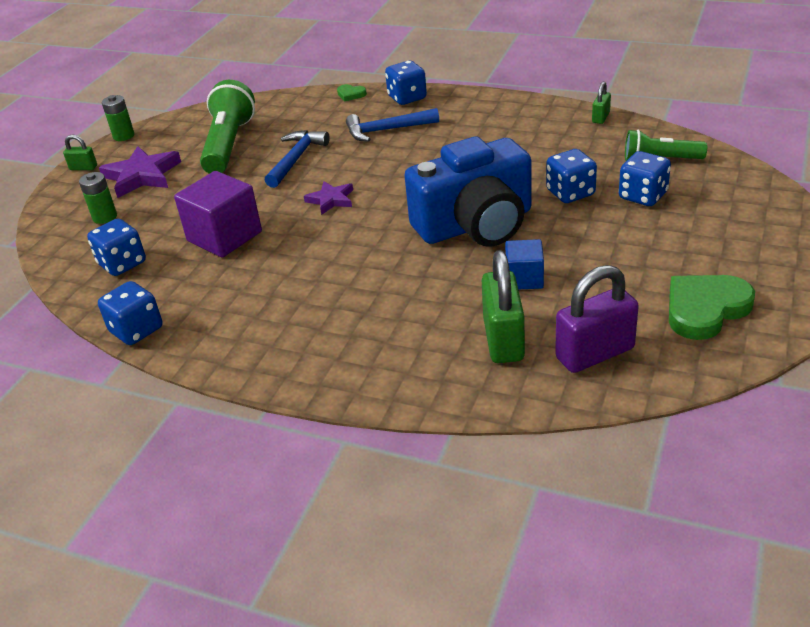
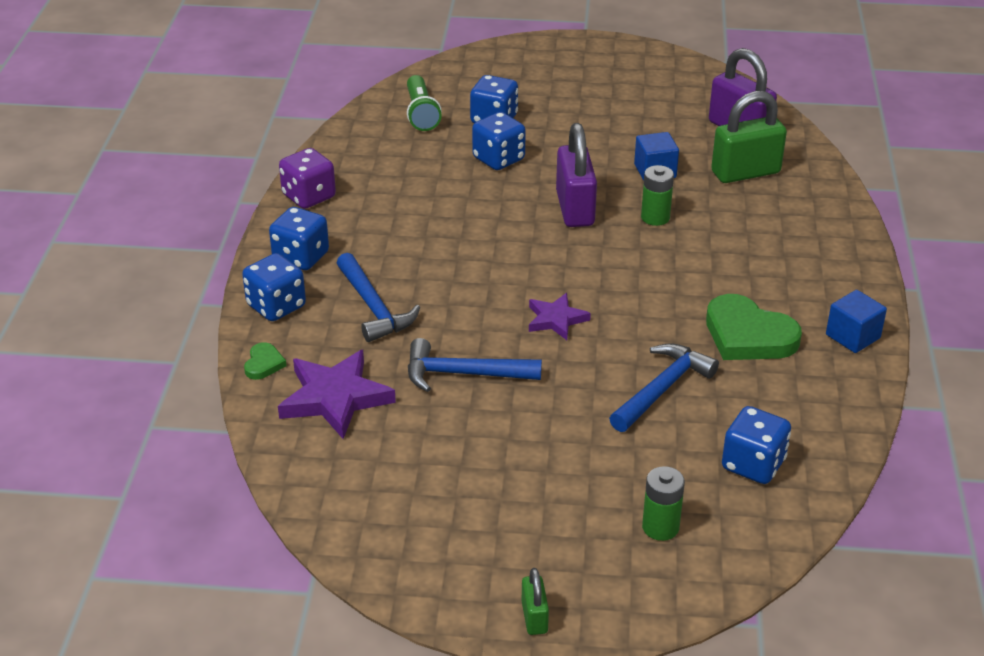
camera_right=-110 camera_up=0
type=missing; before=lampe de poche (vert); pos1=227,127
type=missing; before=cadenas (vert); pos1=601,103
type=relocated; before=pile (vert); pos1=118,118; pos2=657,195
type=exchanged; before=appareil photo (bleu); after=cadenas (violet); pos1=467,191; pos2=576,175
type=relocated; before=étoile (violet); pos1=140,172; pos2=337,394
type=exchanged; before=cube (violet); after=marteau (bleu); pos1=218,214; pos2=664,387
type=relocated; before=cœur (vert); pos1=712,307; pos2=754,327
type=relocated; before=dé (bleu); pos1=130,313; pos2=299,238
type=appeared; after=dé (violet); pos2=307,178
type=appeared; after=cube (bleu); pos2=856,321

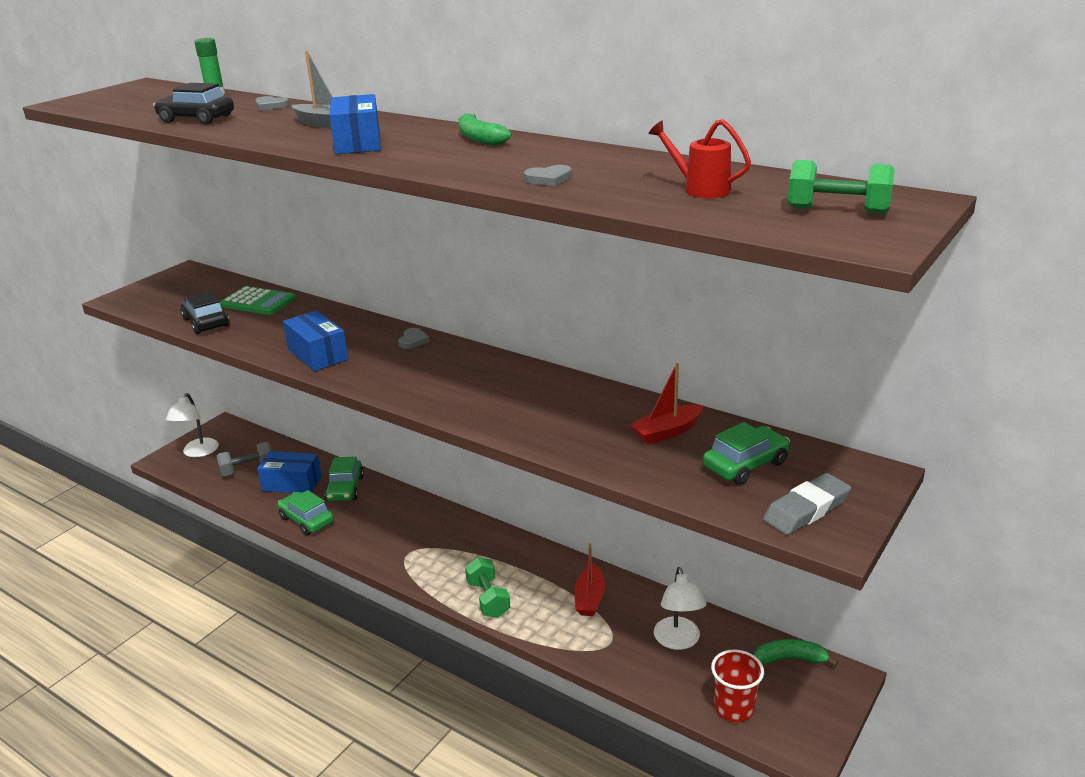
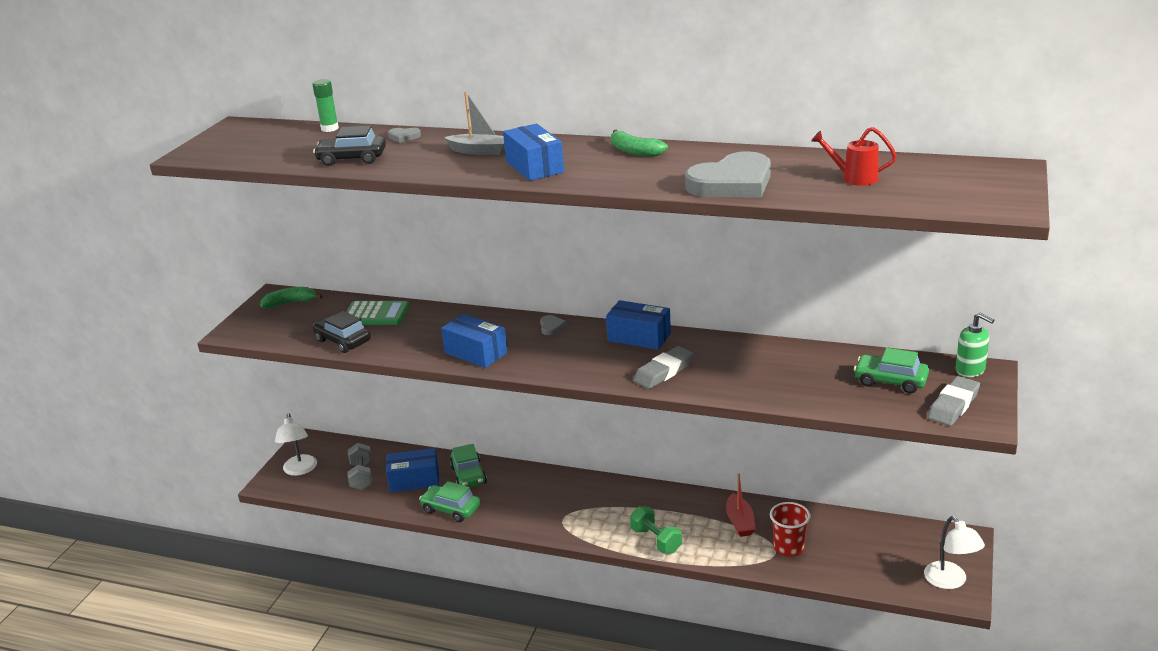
camera_right=-15 camera_up=0
type=missing; before=haltère (vert); pos1=841,187
type=size; before=cœur (gris); pos1=548,175; pos2=728,174; scale=2.45
type=missing; before=bateau (rouge); pos1=667,403
type=spun; before=voiture (vert); pos1=746,453; pos2=891,371; turn=-105
type=spun; before=haltère (gris); pos1=244,459; pos2=360,466; turn=-60
type=relocated; before=lampe (blanc); pos1=680,608; pos2=954,552
type=relocated; before=banane (vert); pos1=796,653; pos2=291,297
type=relocated; before=gobelet (rouge); pos1=737,685; pos2=790,529
type=appeared; after=boîte (bleu); pos2=638,325
type=appeared; after=distributeur de savon (vert); pos2=975,345
type=appeared; after=gomme (gris); pos2=663,367

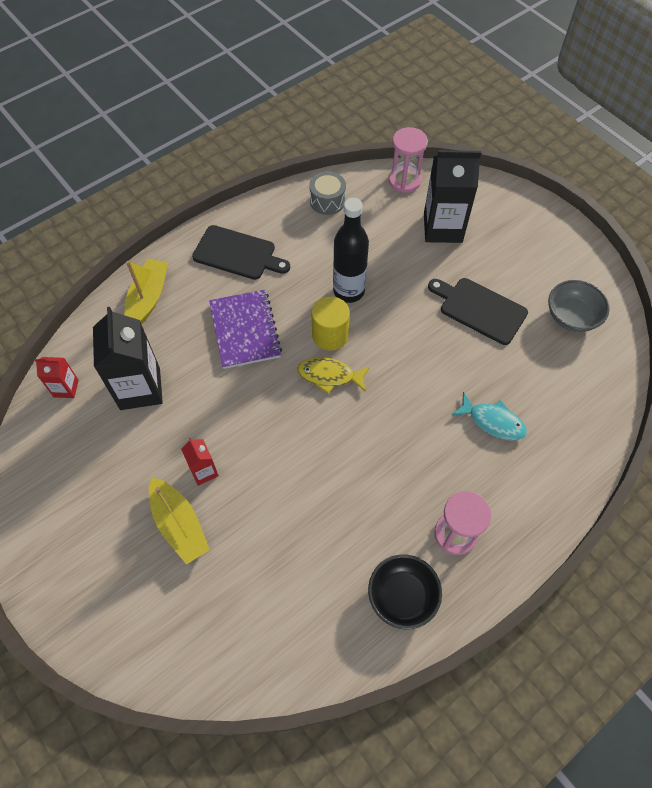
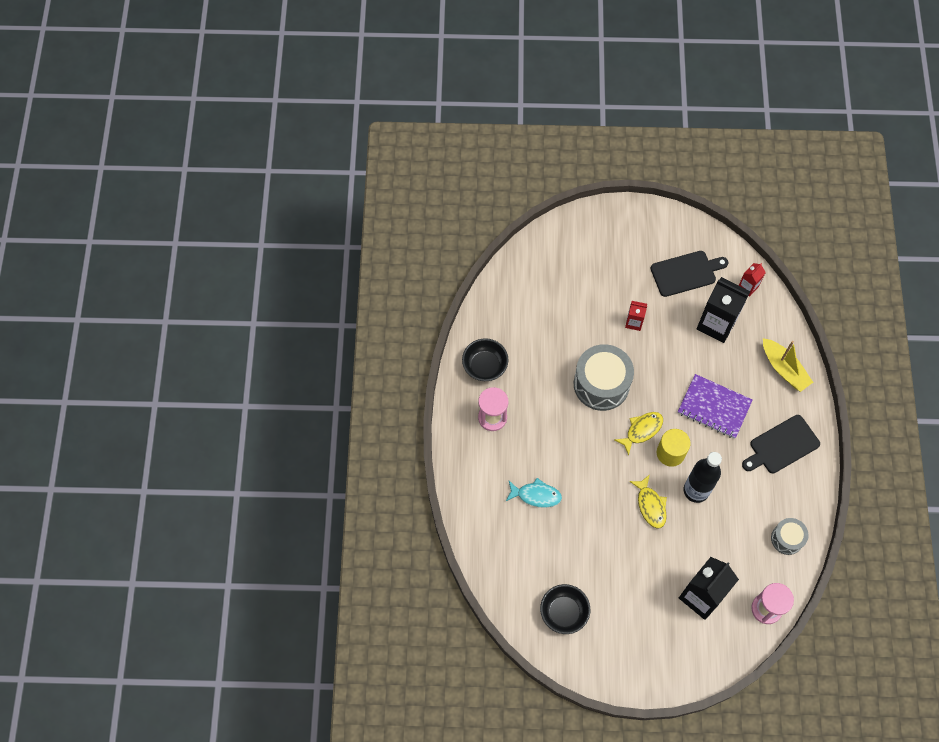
camera_right=130 camera_up=5
type=relocated; before=planche à découper (noir); pos1=478,311; pos2=689,274
type=colour; before=bol (gris); after=bol (noir); pos1=579,306; pos2=565,609
type=spun; before=poisson (turquoise); pos1=489,416; pos2=534,493; turn=-150
type=missing; before=bateau (jaune); pos1=179,521
type=appeared; after=tambour (gris); pos2=604,377
type=appeared; after=poisson (jaune); pos2=648,501

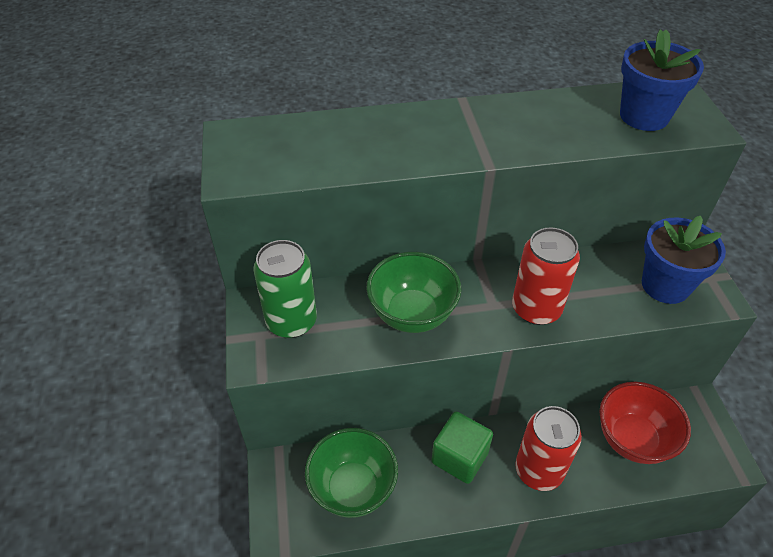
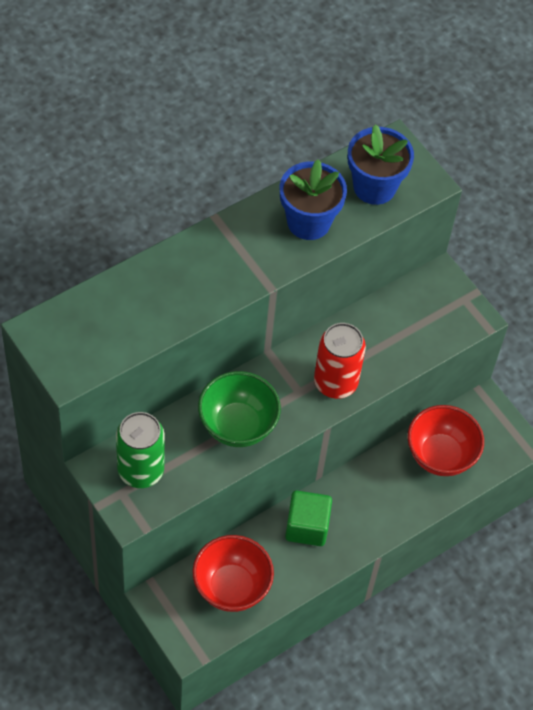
camera_right=-30 camera_up=10
type=relocated; before=pot de fleurs (bleu); pos1=684,260; pos2=313,199
type=missing; before=canette (rouge); pos1=548,448
type=colour; before=bol (vert); after=bol (rouge); pos1=351,473; pos2=233,573

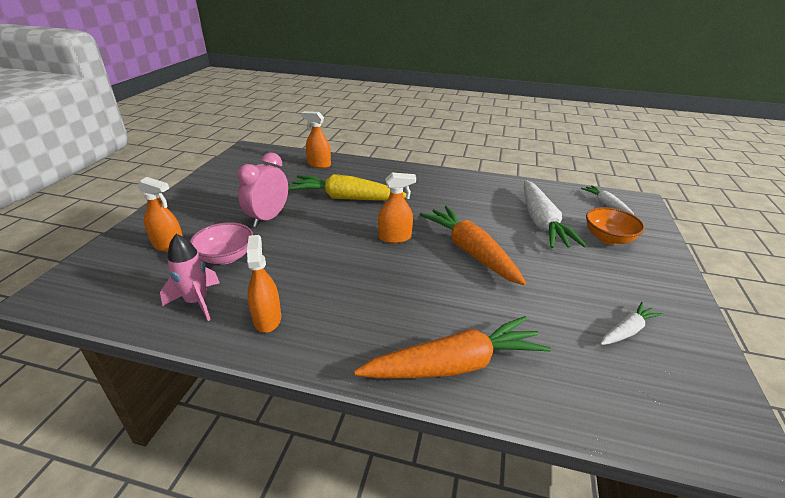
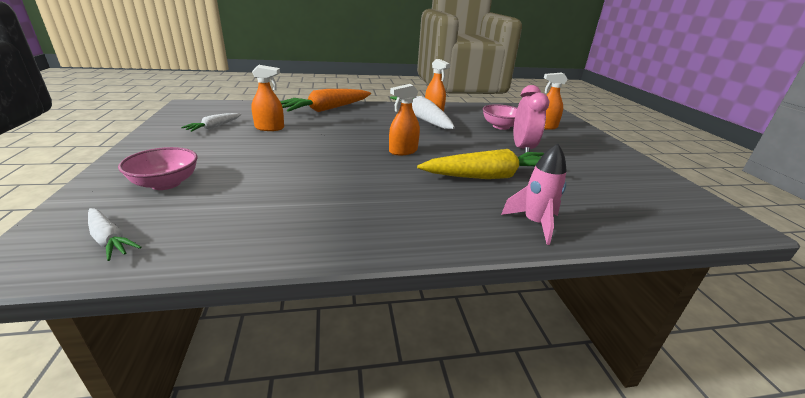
camera_right=155 camera_up=-5
type=relocated; before=vaporisateur (orange); pos1=316,139; pos2=267,98
type=relocated; before=carotte (blanc); pos1=555,214; pos2=422,112
type=missing; before=carotte (orange); pos1=473,246
type=colour; before=bol (orange); after=bol (rose); pos1=615,226; pos2=158,168
type=relocated; before=fusée (rose); pos1=190,277; pos2=534,194

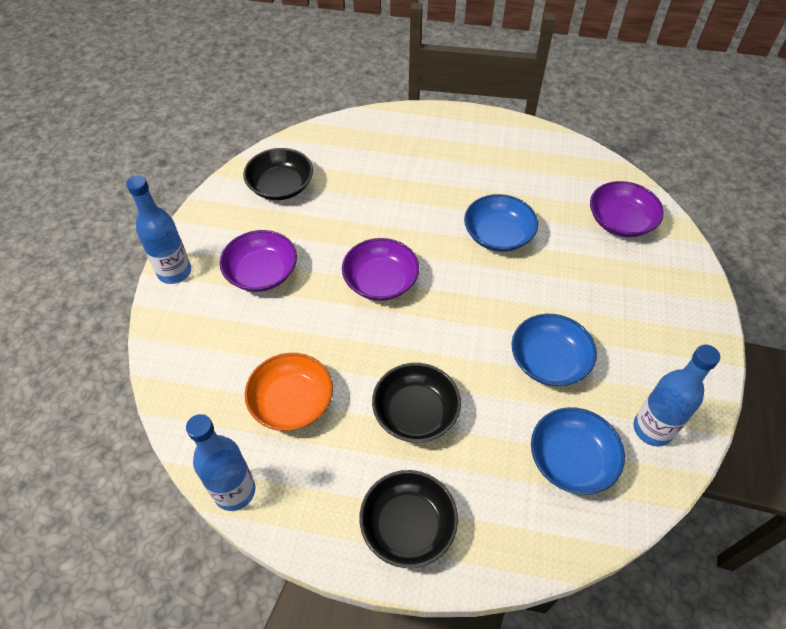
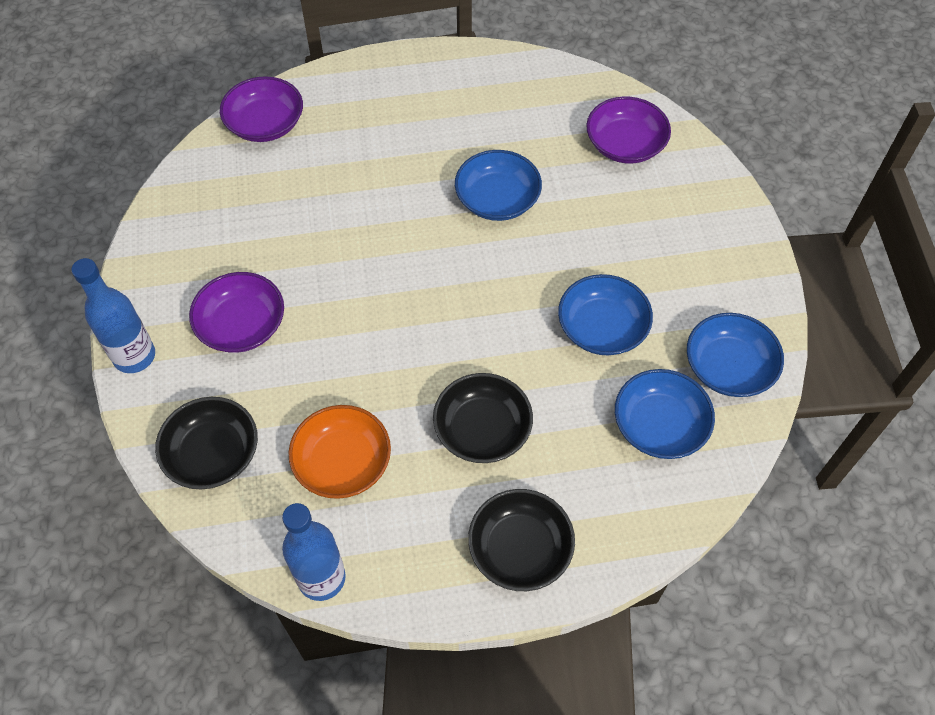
camera_right=-20 camera_up=5
type=relocated; before=bol (noir); pos1=278,174; pos2=206,443
type=relocated; before=bol (violet); pos1=380,269; pos2=261,109
type=exchanged; before=bouteille (bleu); after=bol (bleu); pos1=676,396; pos2=735,355

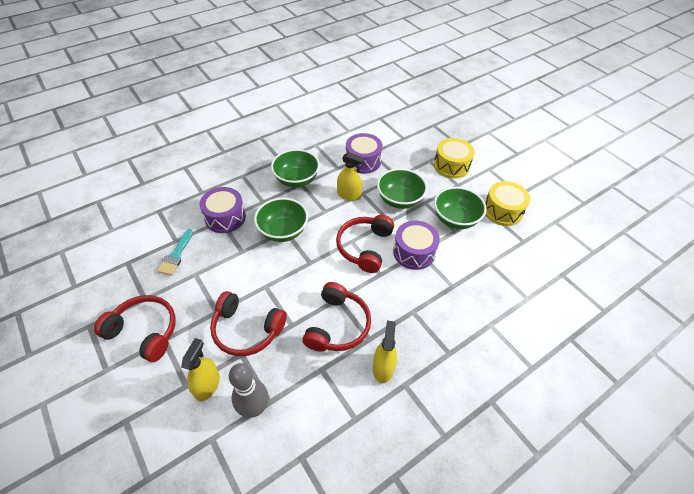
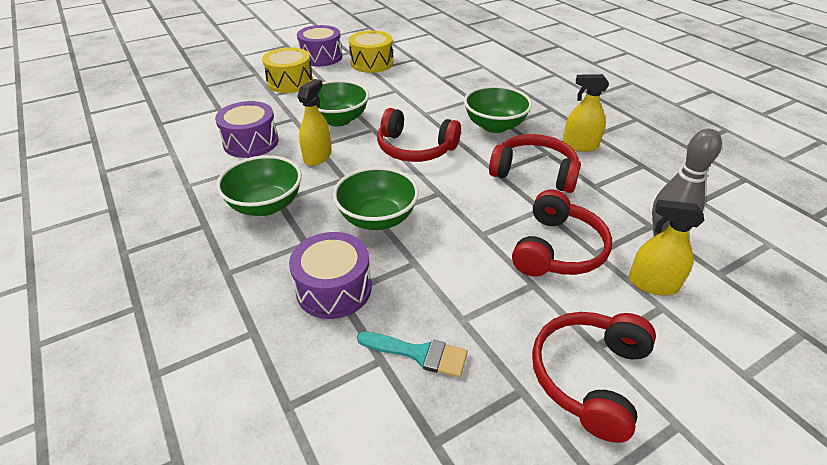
camera_right=-85 camera_up=-10
type=relocated; before=bol (vert); pos1=460,208; pos2=498,109
type=relocated; before=tambour (violet); pos1=416,245; pos2=319,45

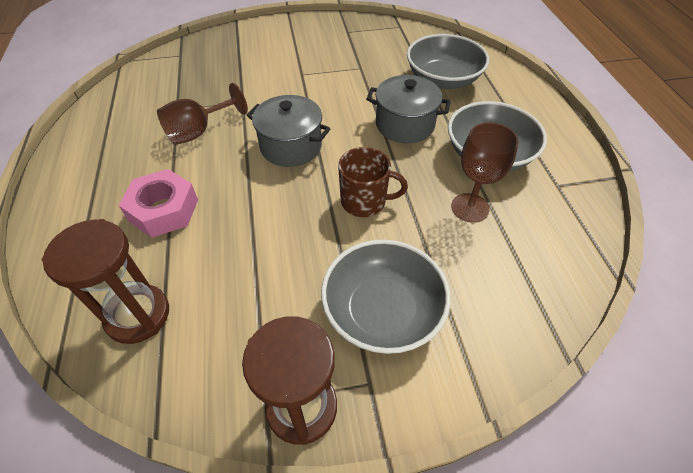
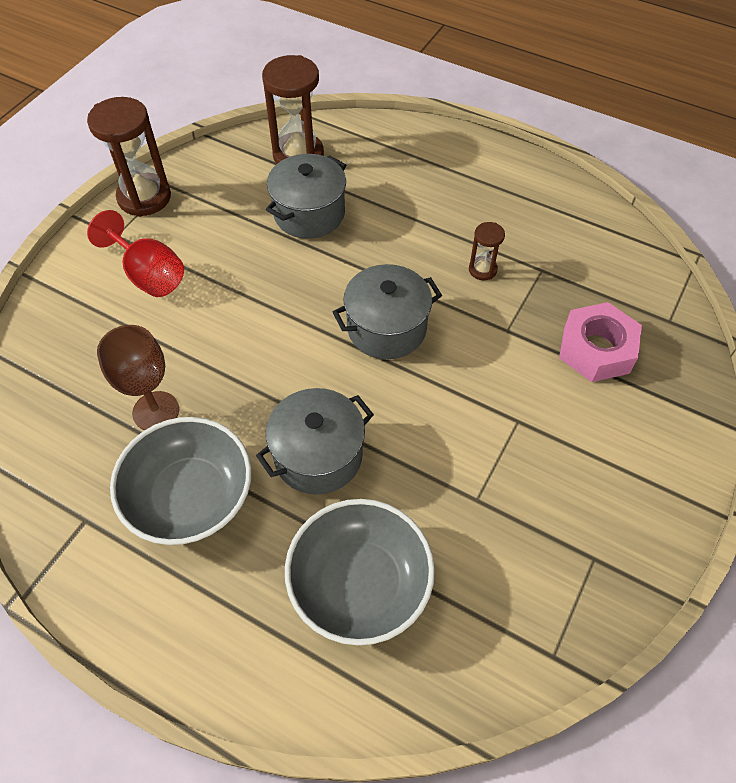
camera_right=130 camera_up=5
type=exchanged; before=verre à pied (marron); after=sablier (marron); pos1=202,114; pos2=487,251
type=missing; before=tasse (marron); pos1=373,182
type=relocated; before=écrou (rose); pos1=158,203; pos2=600,342
type=exchanged; before=bol (gris); after=verre à pied (rouge); pos1=385,296; pos2=135,253
type=appeared; after=marmite (gris); pos2=306,196

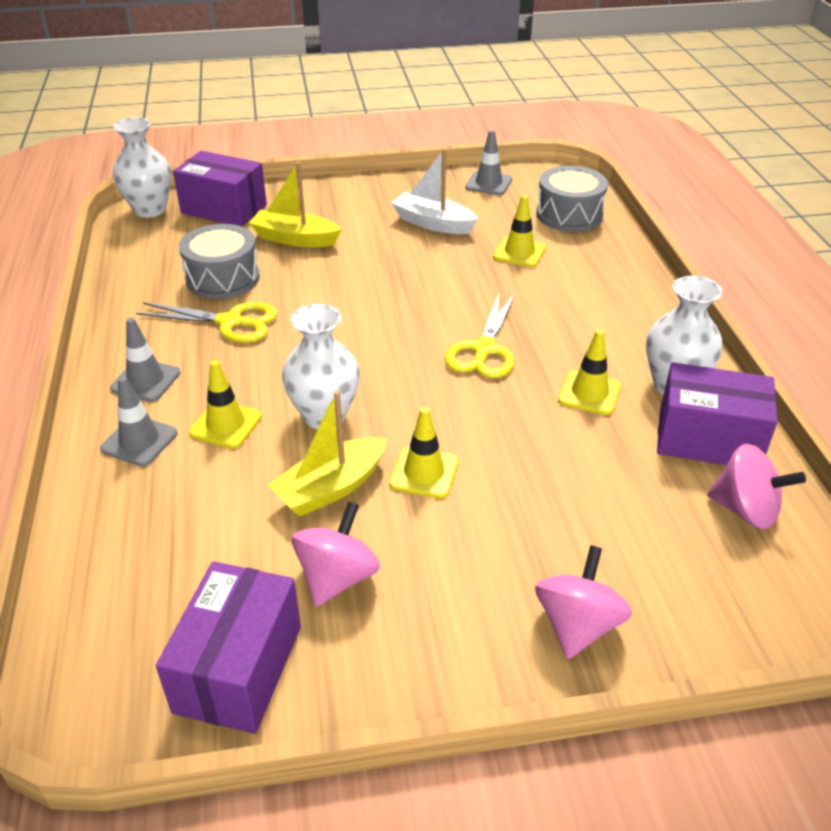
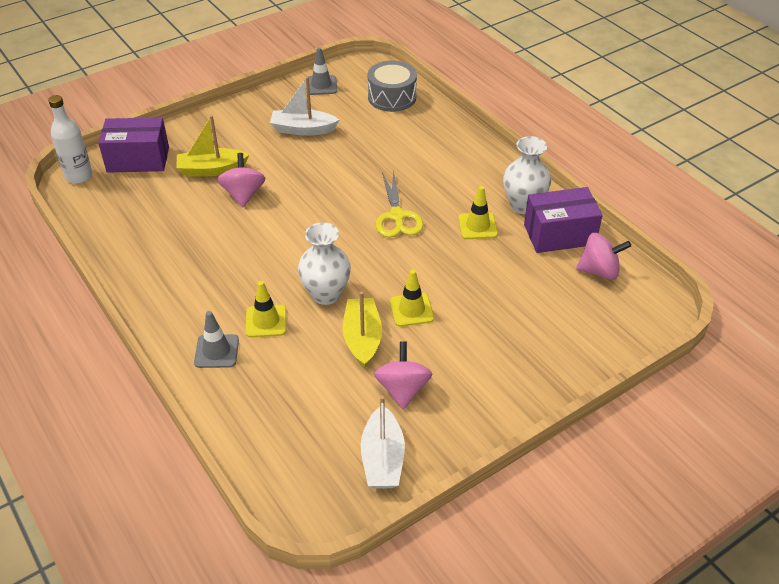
camera_right=-25 camera_up=5
type=exchanged; before=vase (blanc); after=bouteille (blanc); pos1=142,167; pos2=70,139
type=missing; before=cône de chantier (jaune); pos1=519,231
type=missing; before=tambour (gris); pos1=219,261
type=missing; before=ciseaux (jaune); pos1=206,322
type=missing; before=cône de chantier (gris); pos1=145,360
type=spun; before=bateau (jaune); pos1=327,454; pos2=362,330; turn=150
type=relocated; before=toupie (rose); pos1=583,602; pos2=241,180
type=exchanged; before=boîte (violet); after=bateau (blanc); pos1=228,647; pos2=383,442

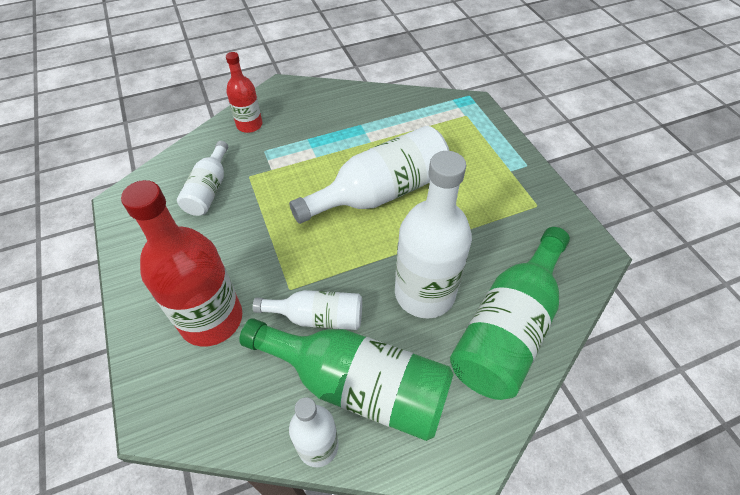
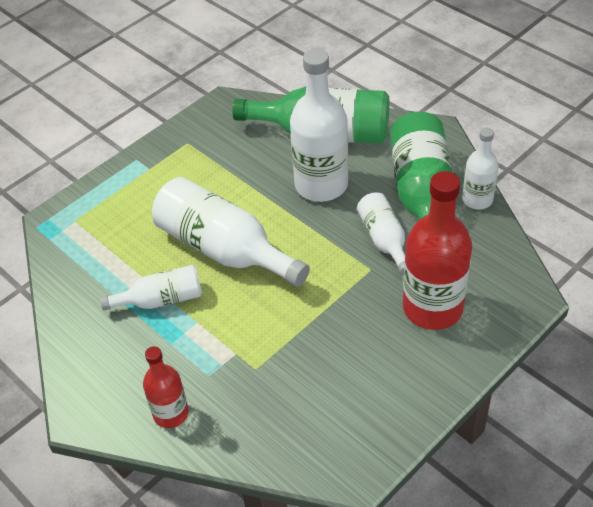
camera_right=-110 camera_up=-5
type=relocated; before=bouteille (blanc); pos1=202,178; pos2=151,287

